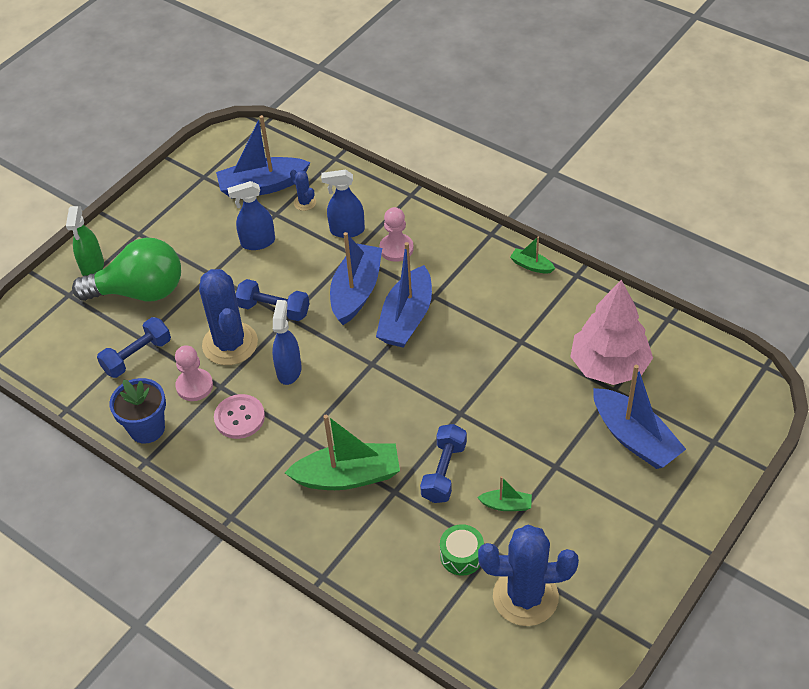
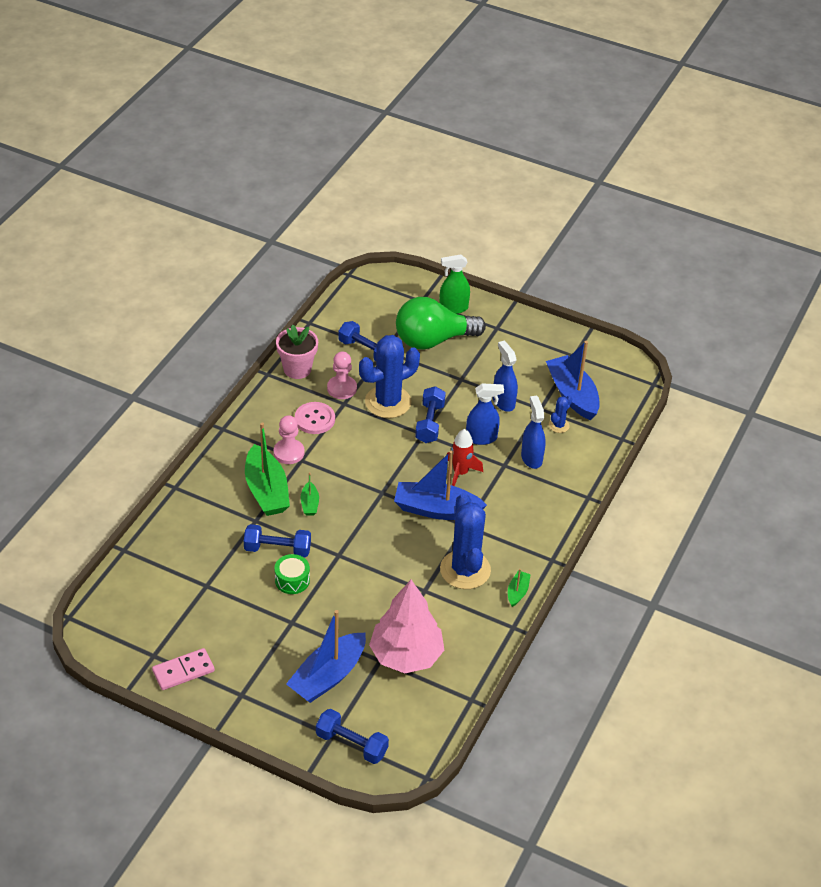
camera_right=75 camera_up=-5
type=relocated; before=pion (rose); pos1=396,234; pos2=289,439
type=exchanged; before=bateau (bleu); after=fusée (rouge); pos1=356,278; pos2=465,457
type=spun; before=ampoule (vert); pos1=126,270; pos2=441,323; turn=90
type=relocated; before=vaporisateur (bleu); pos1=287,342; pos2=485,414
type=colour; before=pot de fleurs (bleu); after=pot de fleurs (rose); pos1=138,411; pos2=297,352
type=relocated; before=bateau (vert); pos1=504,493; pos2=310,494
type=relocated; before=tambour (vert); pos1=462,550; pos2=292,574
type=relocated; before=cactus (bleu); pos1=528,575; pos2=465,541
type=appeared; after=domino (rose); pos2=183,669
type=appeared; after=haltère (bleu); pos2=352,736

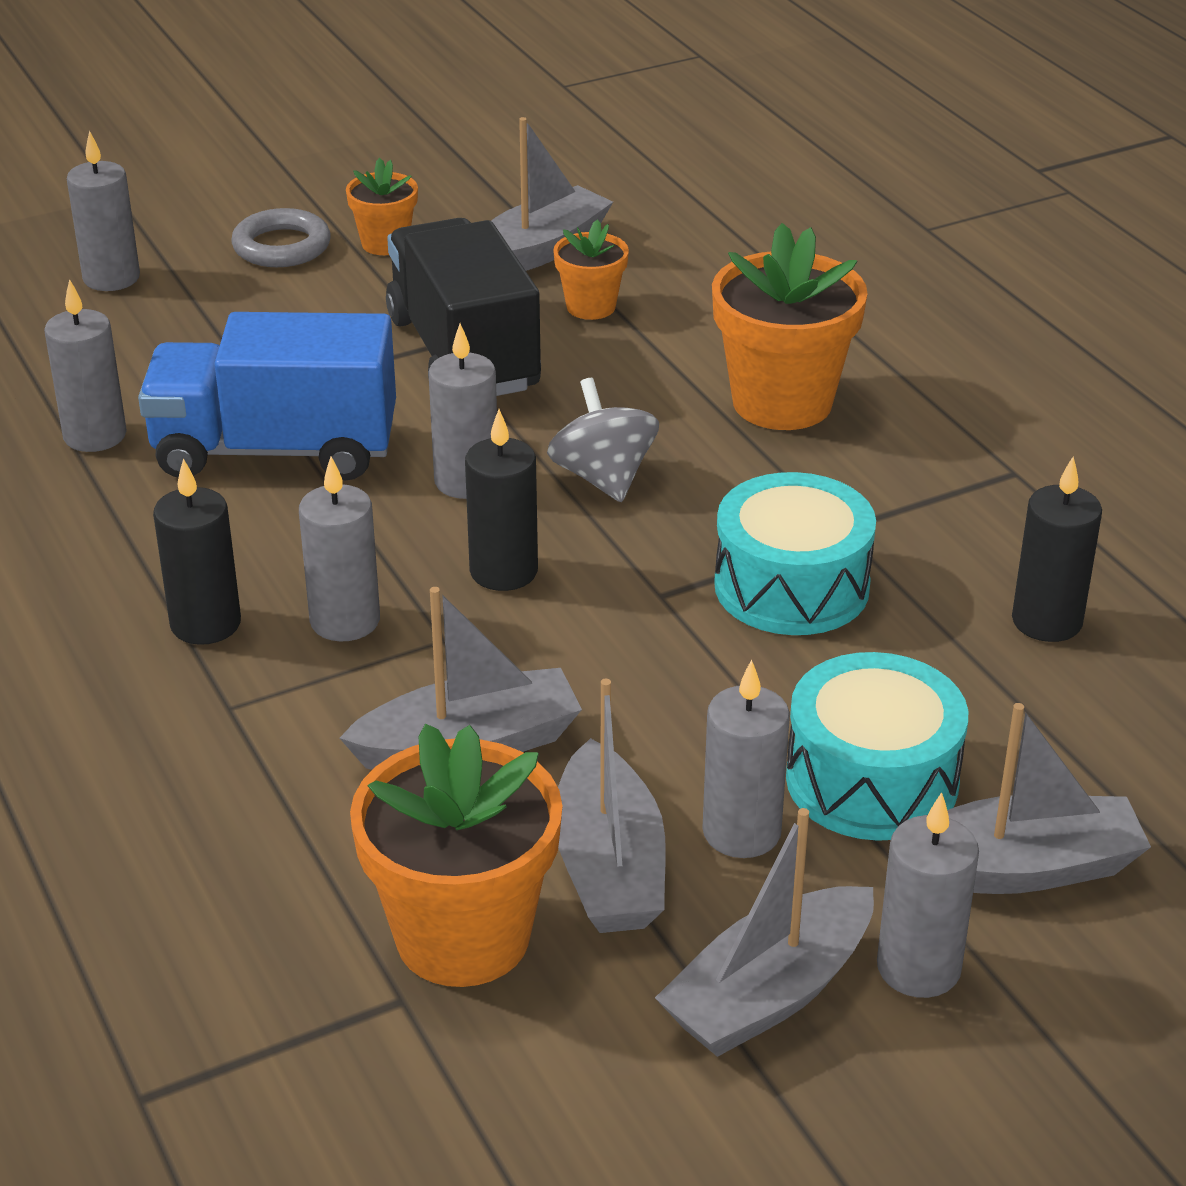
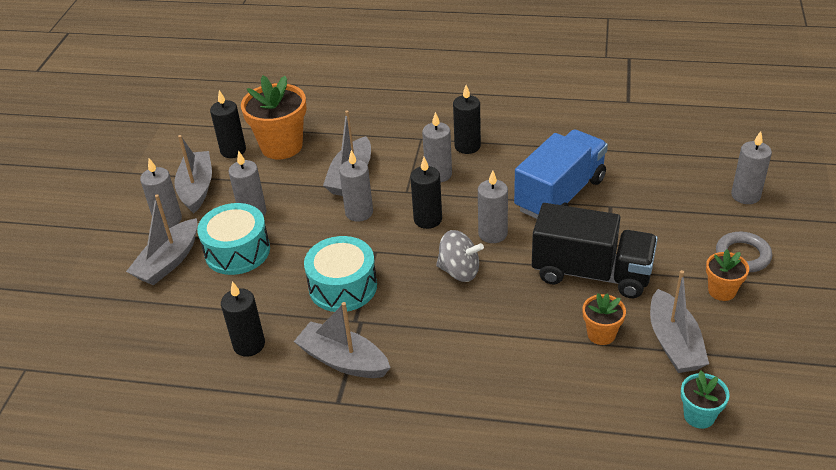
camera_right=130 camera_up=5
type=missing; before=pot de fleurs (orange); pos1=790,326
type=relocated; before=bougie (gris); pos1=85,365; pos2=356,186
type=relocated; before=bateau (gris); pos1=612,806; pos2=342,340
type=appeared; after=bougie (noir); pos2=228,124
type=appeared; after=pot de fleurs (turquoise); pos2=705,400

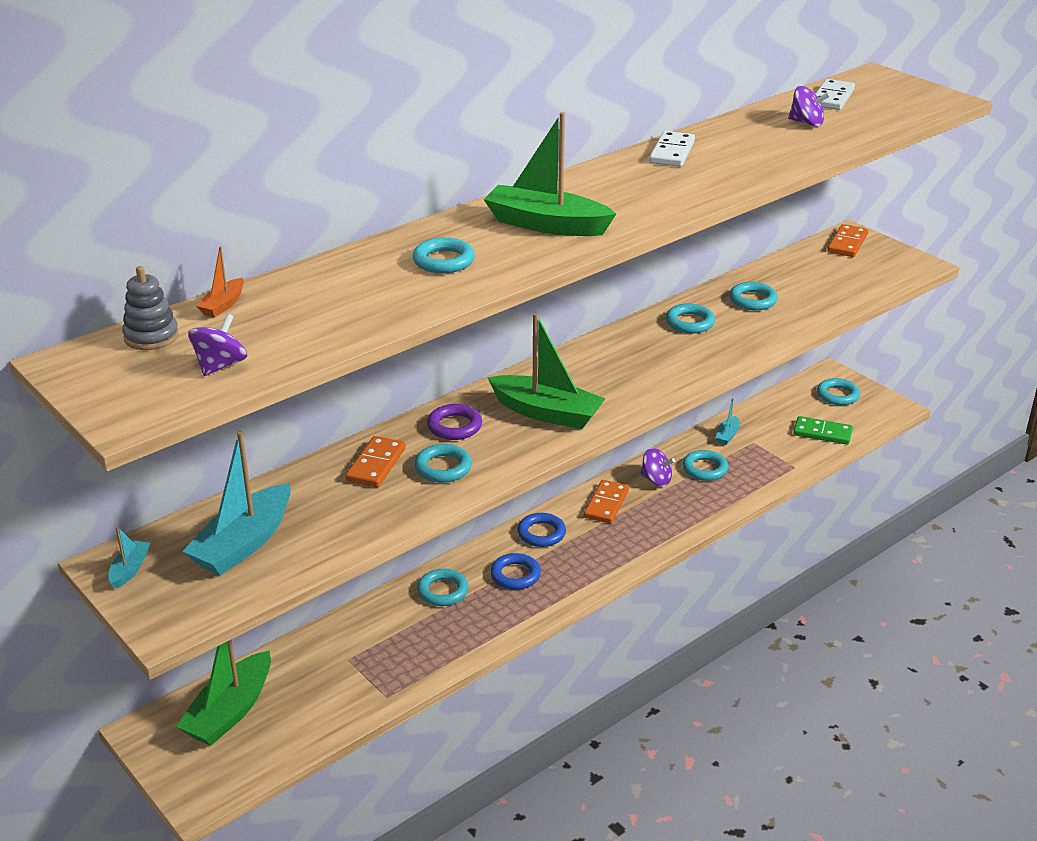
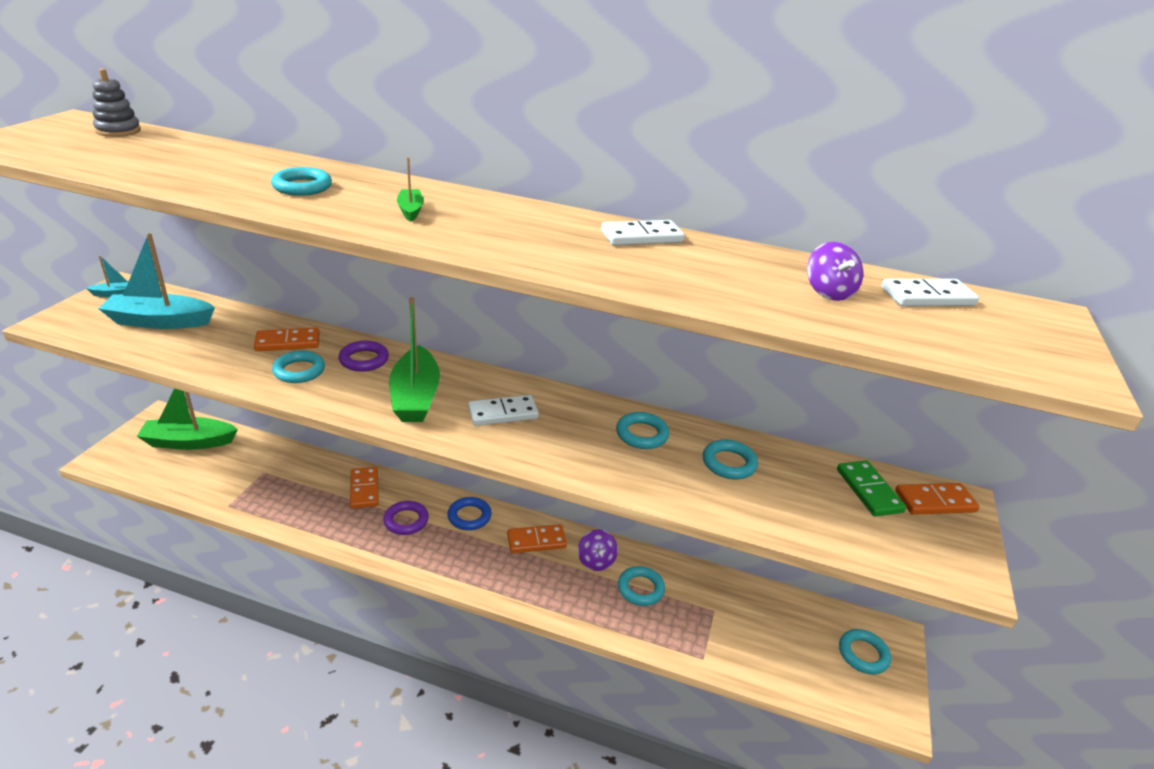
camera_right=55 camera_up=0
type=size; before=bateau (vert); pos1=549,174; pos2=410,189; scale=0.46
type=missing; before=bateau (orange); pos1=220,282
type=missing; before=toupie (violet); pos1=217,345
type=missing; before=bateau (turquoise); pos1=727,421
type=relocated; before=domino (vert); pos1=823,430; pos2=871,489
type=colour; before=anneau (bleu); after=anneau (violet); pos1=515,571; pos2=406,518
type=exchanged; before=anneau (turquoise); after=domino (orange); pos1=442,587; pos2=364,488
type=appeared; after=domino (blanc); pos2=503,410

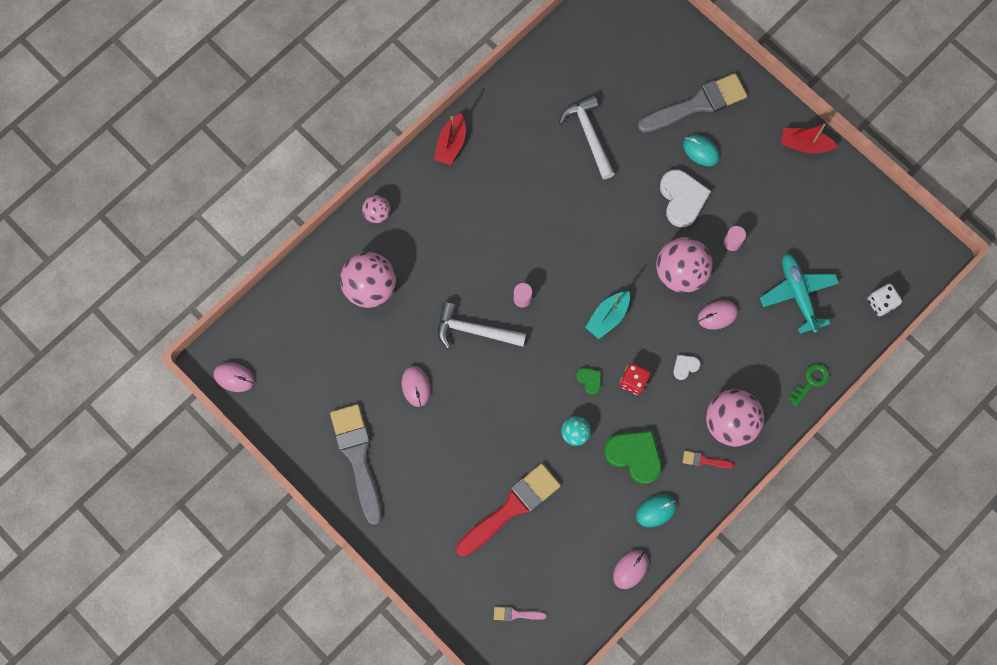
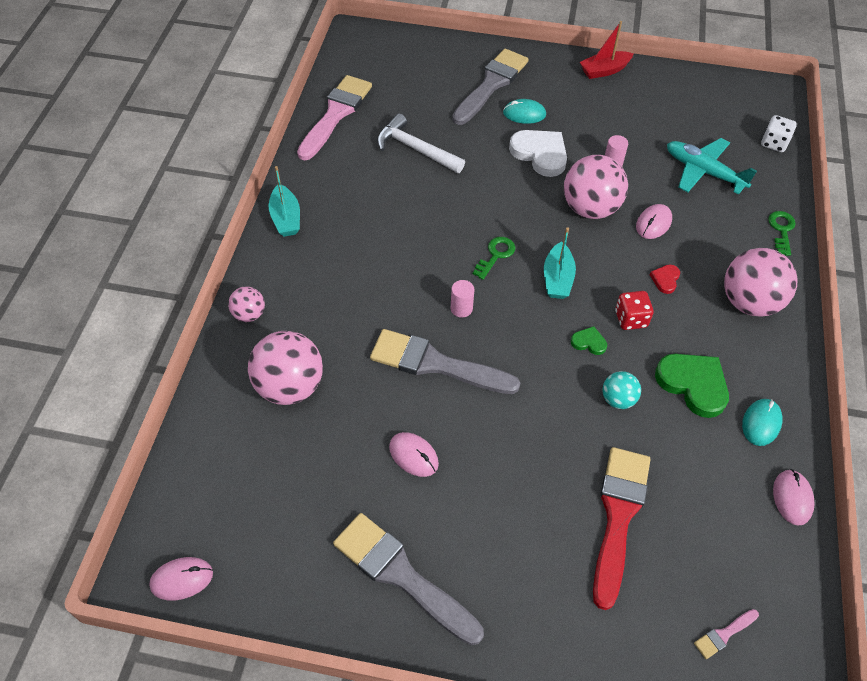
camera_right=-35 camera_up=-20
type=colour; before=bateau (rouge); after=bateau (turquoise); pos1=450,139; pos2=284,201
type=exchanged; before=marteau (blanc); after=pinceau (gris); pos1=482,325; pos2=445,361
type=colour; before=cœur (blanc); after=cœur (rouge); pos1=686,367; pos2=665,279
type=spun; before=cœur (vert); pos1=632,457; pos2=692,386; turn=45
type=missing; before=pinceau (rouge); pos1=708,460
type=appeared; after=pinceau (rose); pos2=334,117
type=appeared; after=clé (vert); pos2=494,258

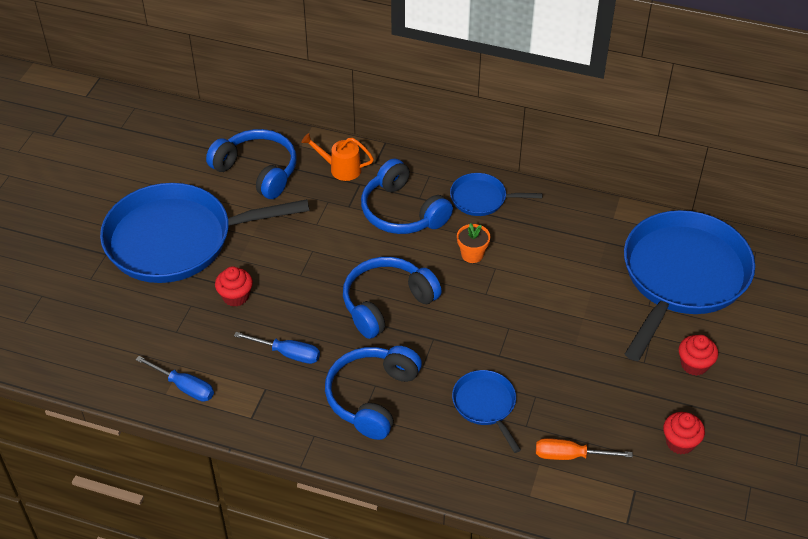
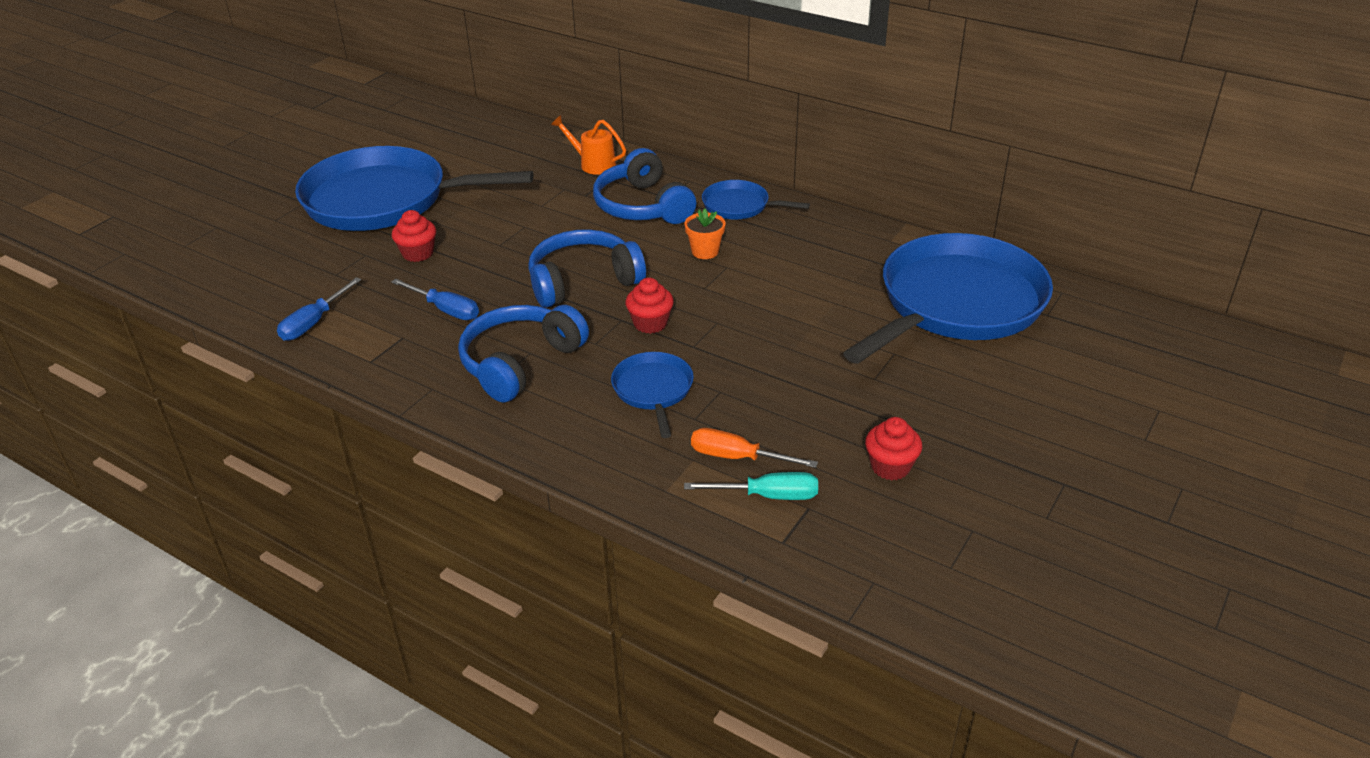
camera_right=15 camera_up=-10
type=missing; before=casque audio (bleu); pos1=251,164
type=relocated; before=muffin (rouge); pos1=698,355; pos2=649,306
type=spun; before=tournevis (bleu); pos1=174,379; pos2=319,309; turn=75
type=appeared; after=tournevis (turquoise); pos2=751,486

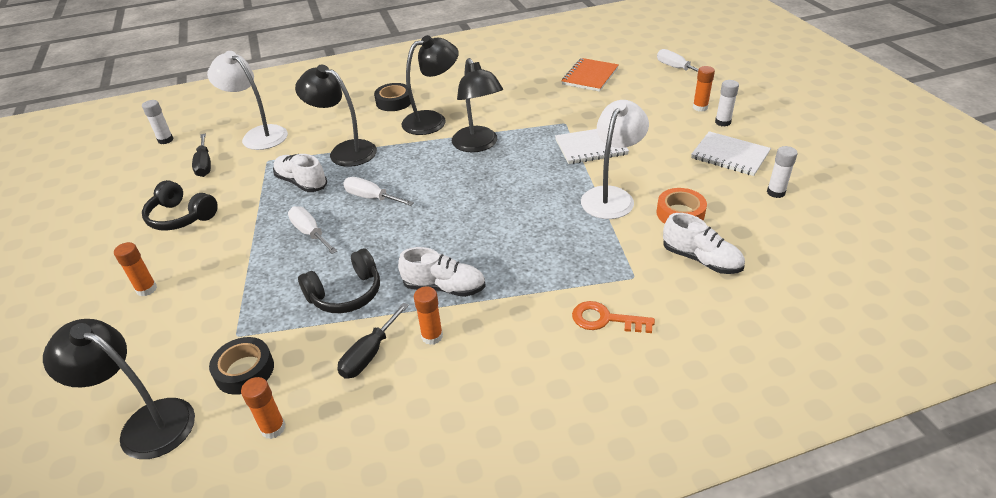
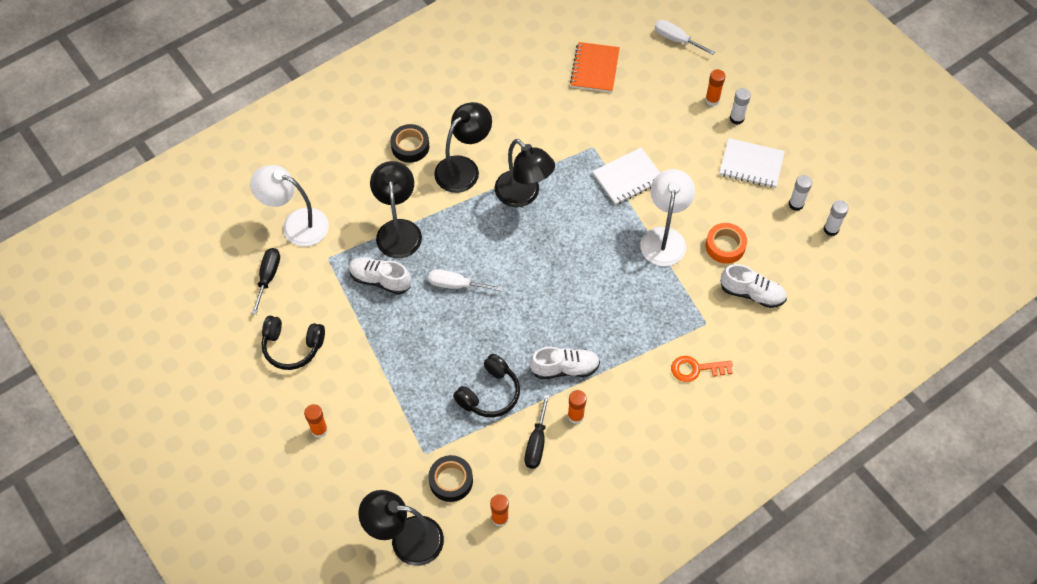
camera_right=-20 camera_up=20
type=spun; before=lampe (noir); pos1=336,116; pos2=396,209; turn=75
type=relocated; before=bâton de colle (blanc); pos1=158,122; pos2=836,218
type=spun; before=tournevis (noir); pos1=201,155; pos2=265,281; turn=-135
type=missing; before=tournevis (blanc); pos1=312,230

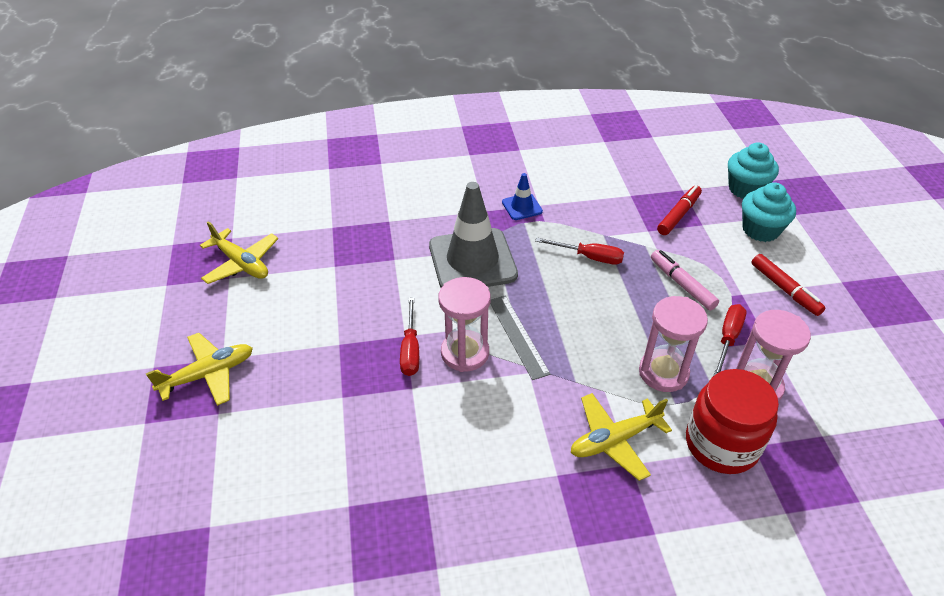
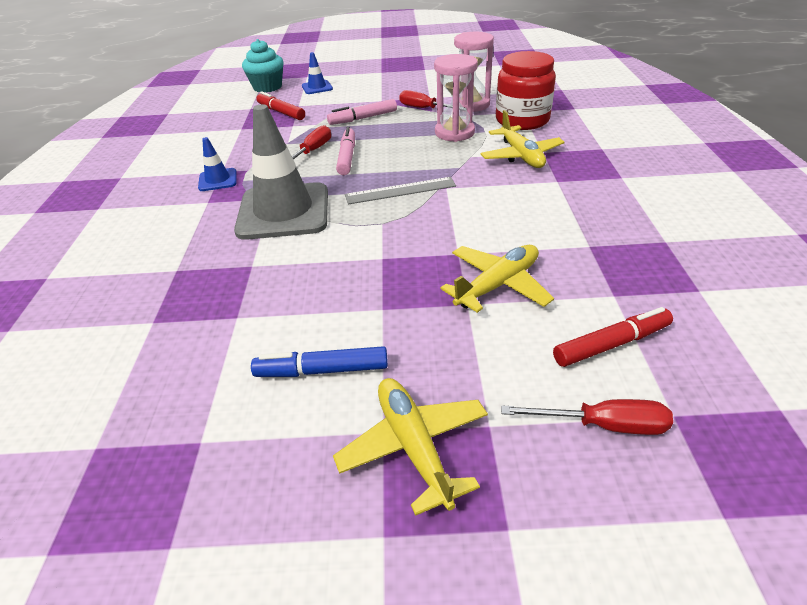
camera_right=-80 camera_up=-5
type=exchanged; before=muffin (turquoise); after=cône de chantier (bleu); pos1=769,212; pos2=317,73
type=relocated; before=avion (jaune); pos1=239,252; pos2=497,279
type=relocated; before=feutre (rouge); pos1=788,285; pos2=613,337
type=missing; before=sablier (rose); pos1=464,324
type=relocated; before=tournevis (rouge); pos1=409,336; pos2=587,417
type=appeared; after=feutre (rose); pos2=345,151
type=appeared; after=feutre (bleu); pos2=319,361

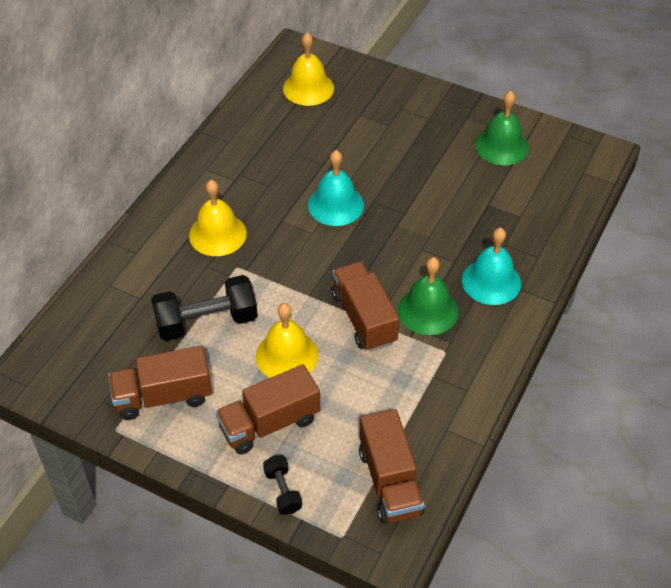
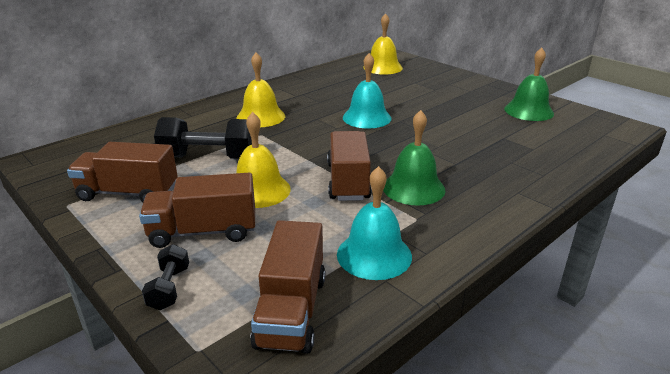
camera_right=20 camera_up=-20
type=relocated; before=cloche (turquoise); pos1=491,266; pos2=374,223

